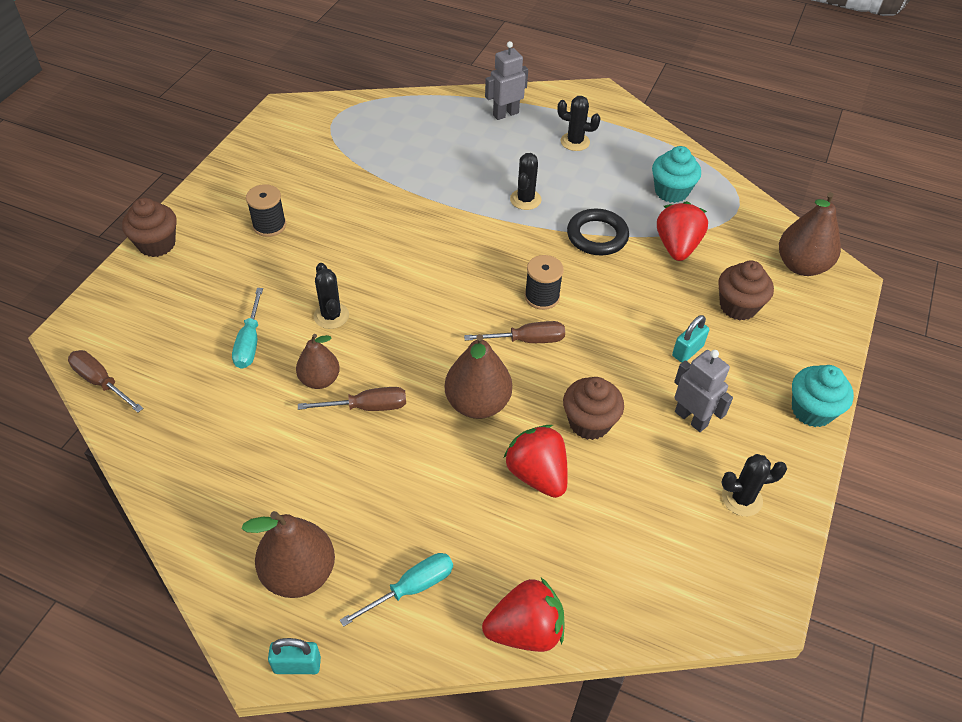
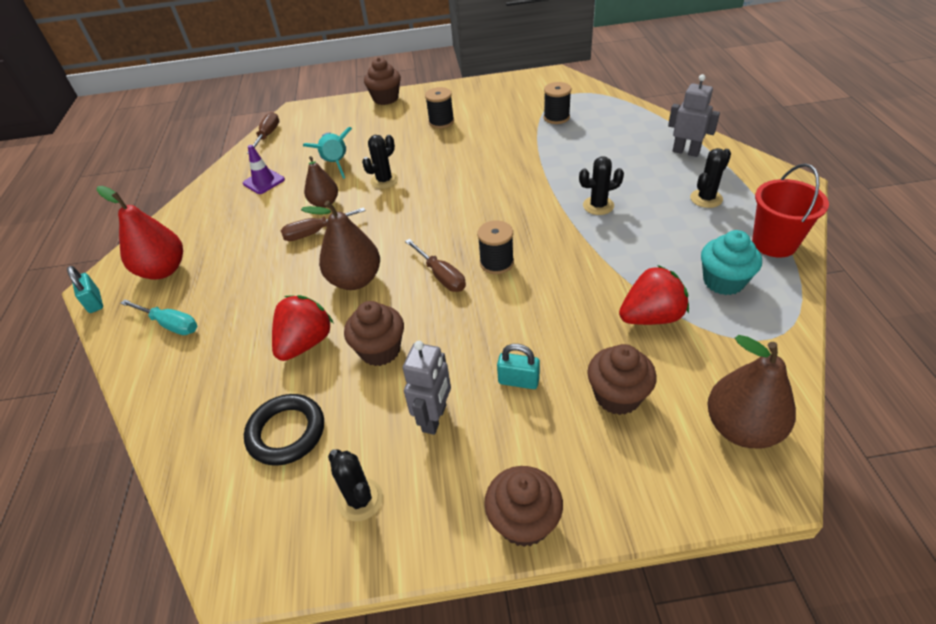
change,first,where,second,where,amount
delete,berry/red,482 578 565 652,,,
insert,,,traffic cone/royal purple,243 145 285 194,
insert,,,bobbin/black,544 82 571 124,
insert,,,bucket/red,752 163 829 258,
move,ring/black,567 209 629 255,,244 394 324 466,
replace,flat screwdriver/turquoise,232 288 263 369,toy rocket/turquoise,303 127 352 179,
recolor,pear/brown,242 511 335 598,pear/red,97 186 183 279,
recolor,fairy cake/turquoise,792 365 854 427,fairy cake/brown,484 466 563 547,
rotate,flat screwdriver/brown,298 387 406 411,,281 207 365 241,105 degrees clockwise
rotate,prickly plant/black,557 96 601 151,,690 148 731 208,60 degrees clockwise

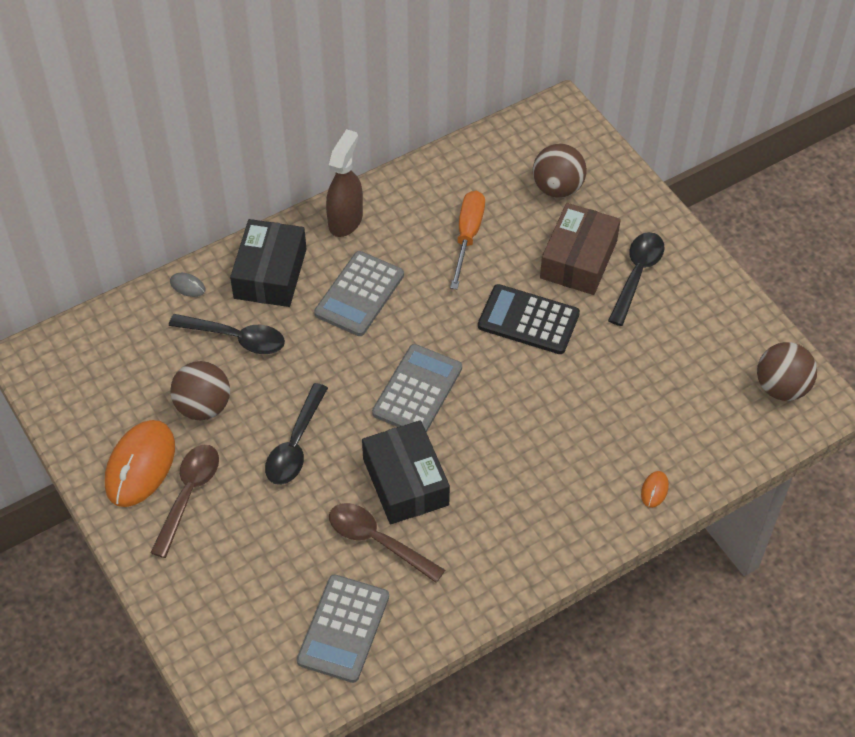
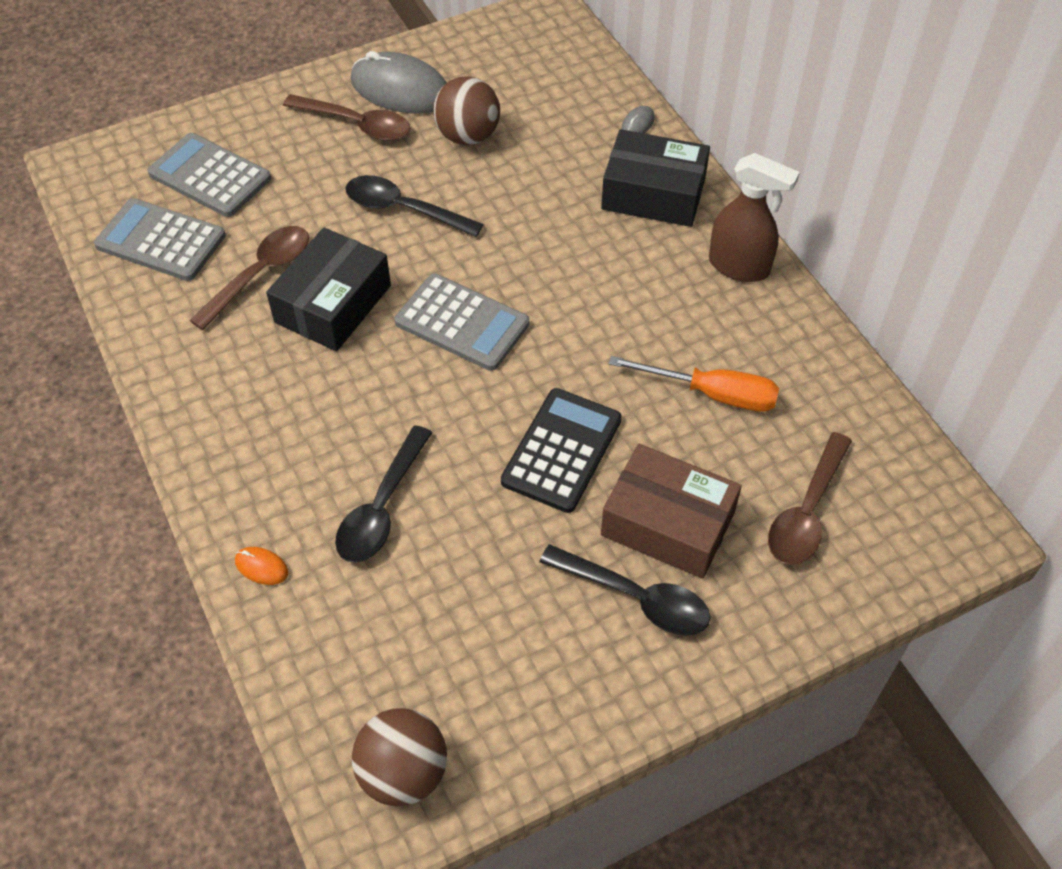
change,first,where,second,where,amount
move,tablespoon/black,169 314 285 354,,335 425 432 563,
move,calculator/grey,314 251 404 336,,147 133 271 217,
replace,play ball/brown,533 143 587 198,tablespoon/brown,768 432 852 565,
recolor,PC mouse/orange-coloured,105 420 175 507,PC mouse/grey,351 51 447 114,
rotate,box/black,362 420 450 524,,266 227 391 351,45 degrees counterclockwise

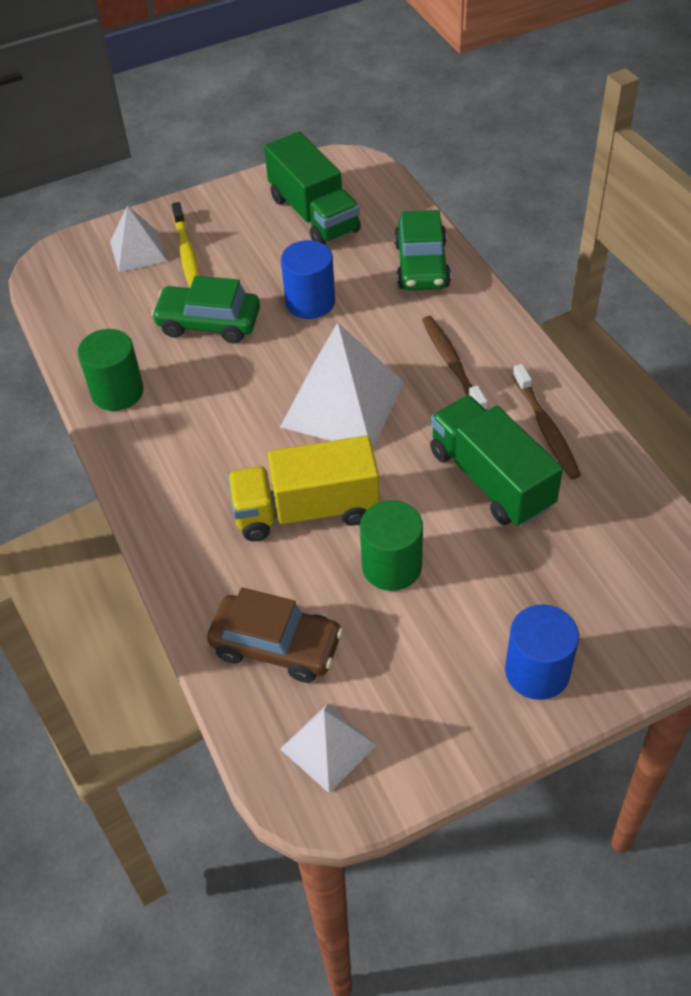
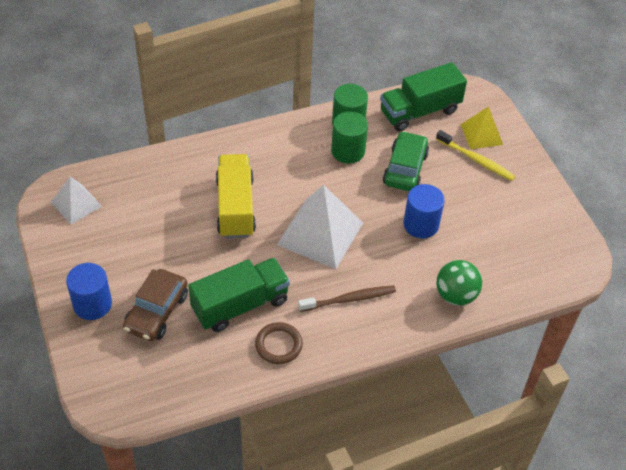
change,first,where,second,where,amount
move,toy car/brown,207 588 343 683,,123 269 188 341,
move,truck/leaf-green,264 132 361 244,,380 62 467 131,
move,solid cylinder/leaf-green,360 500 423 591,,331 111 368 164,
replace,toy car/leaf-green,394 210 451 290,play ball/leaf-green,436 260 482 306,
replace,toothbrush/brown,512 364 581 479,ring/brown,255 322 303 364,
recolor,pyramid/pure white,110 205 167 272,pyramid/golden,461 106 503 149,
rotate,toothbrush/golden,171 202 200 287,,436 130 516 181,135 degrees counterclockwise

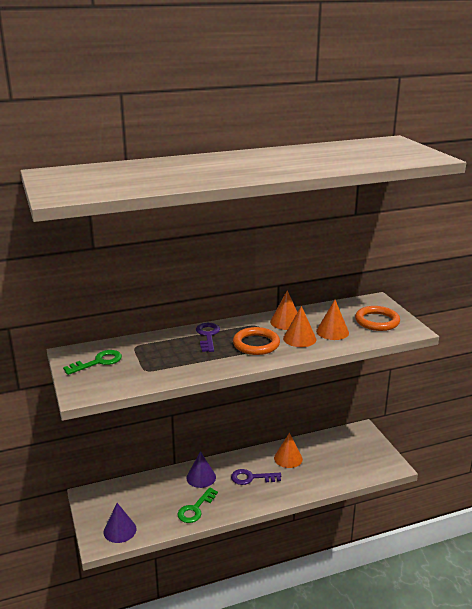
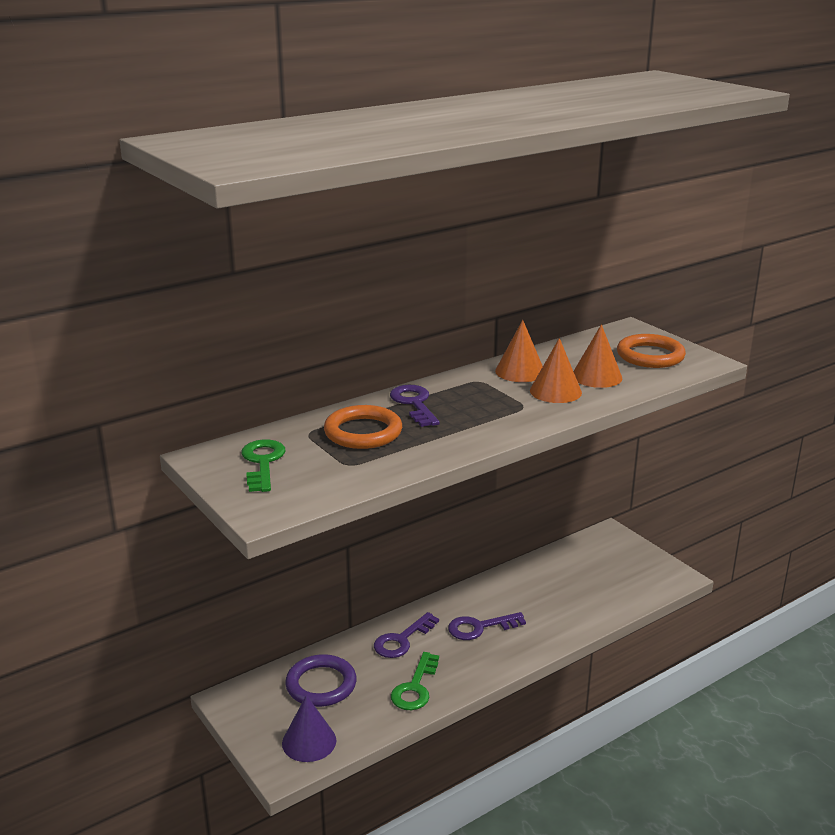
change,first,where,second,where,amount
delete,cone/orange-coloured,274 433 303 468,,,
insert,,,ring/royal purple,285 654 357 707,
move,ring/orange-coloured,233 327 280 355,,324 405 402 449,
replace,cone/royal purple,186 451 216 488,key/royal purple,374 612 439 658,
rotate,key/leaf-green,63 350 122 375,,241 439 285 492,45 degrees counterclockwise

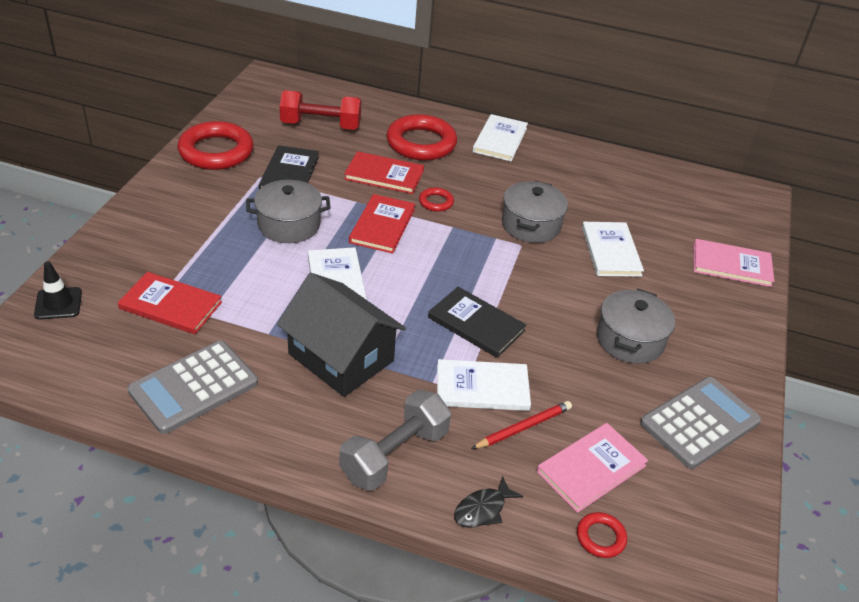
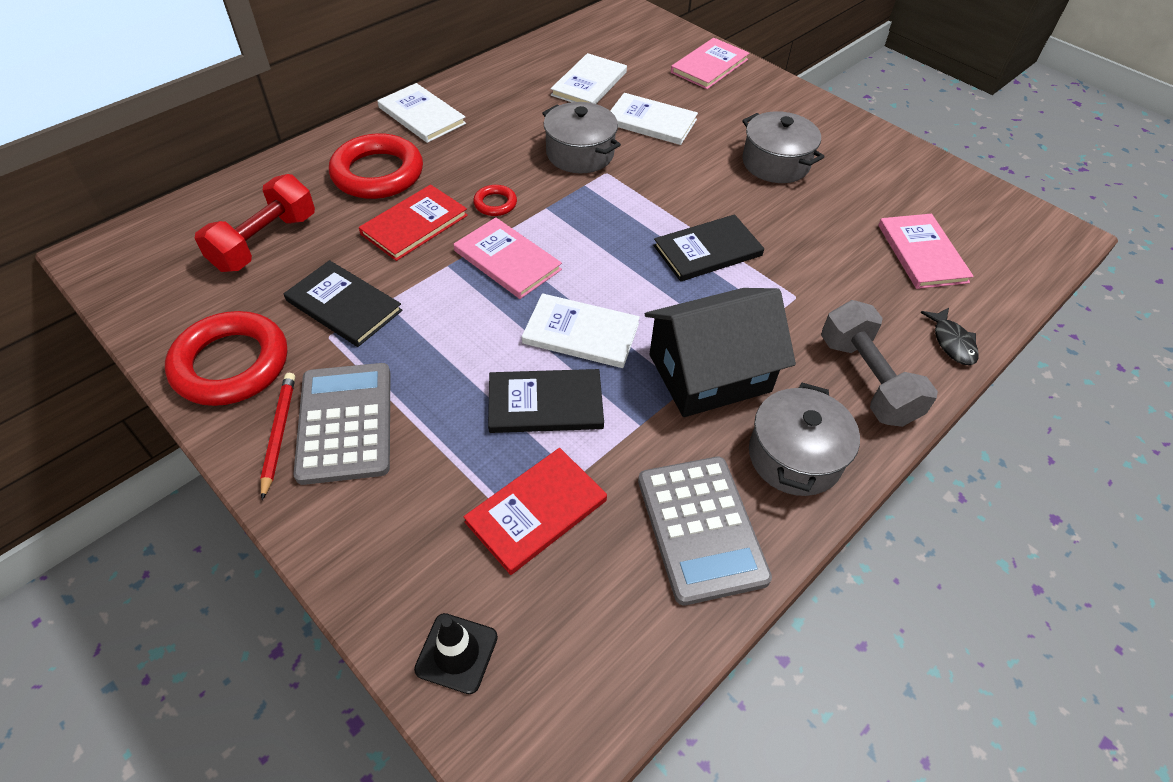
change,first,where,second,where,amount
delete,ring/red,577 512 627 558,,,
insert,,,hardback/black,488 369 604 433,
move,pot/grey,246 180 331 243,,749 383 860 496,
move,hardback/pure white,437 359 531 411,,551 53 627 104,
move,lead pencil/red,471 401 572 449,,260 373 295 500,
move,calculator/grey,640 377 761 469,,293 363 390 485,
recolor,hardback/red,349 194 415 254,hardback/rosy,454 217 562 299,

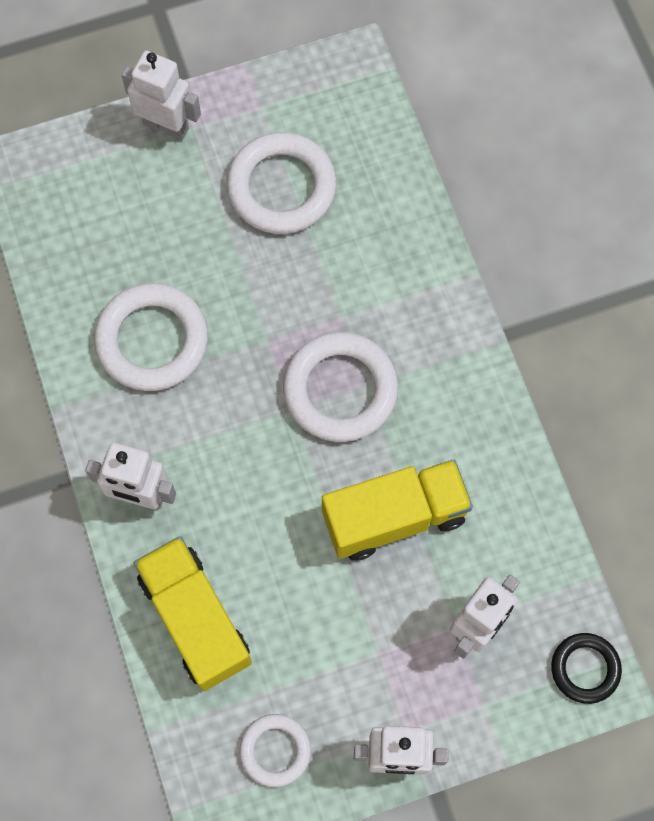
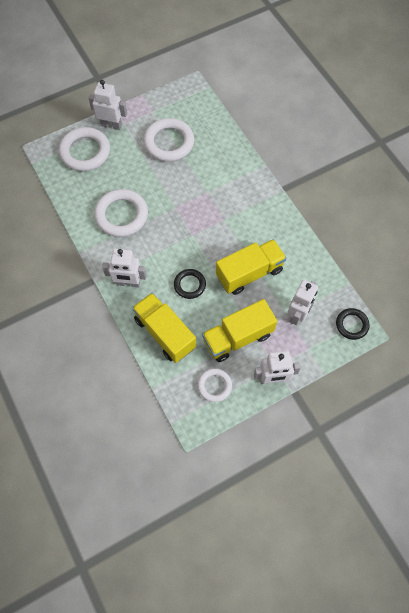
change,first,where,second,where,amount
insert,,,ring/black,174 269 206 299,
insert,,,truck/golden,202 299 277 362,
move,ring/pure white,283 332 398 442,,59 127 110 171,

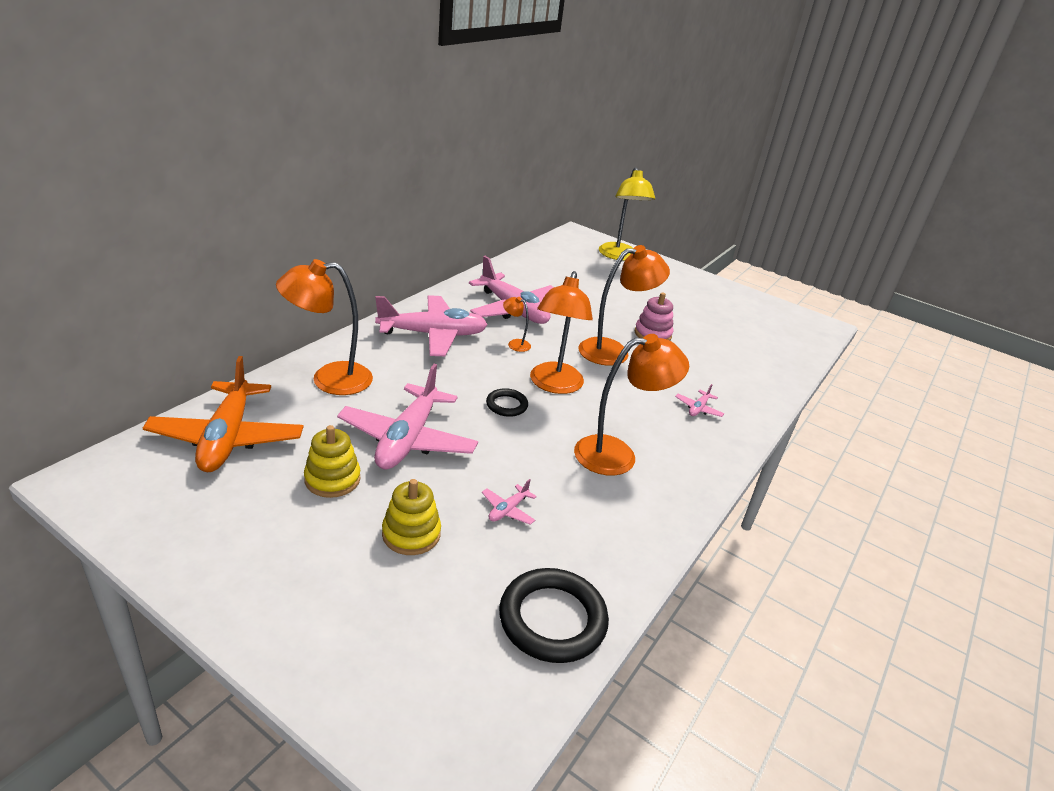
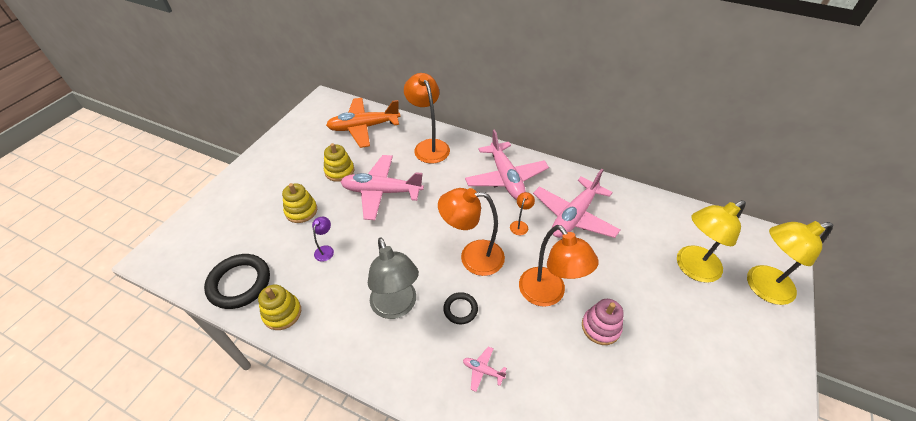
change,first,where,second,where,amount
insert,,,stacking rings/golden,258 284 301 330,
insert,,,reading lamp/golden,677 200 746 283,
move,ring/black,486 388 528 417,,443 292 478 324,
replace,toy plane/rosy,482 479 537 525,reading lamp/royal purple,312 216 334 262,
recolor,reading lamp/orange-coloured,574 334 689 476,reading lamp/grey,368 237 419 319,

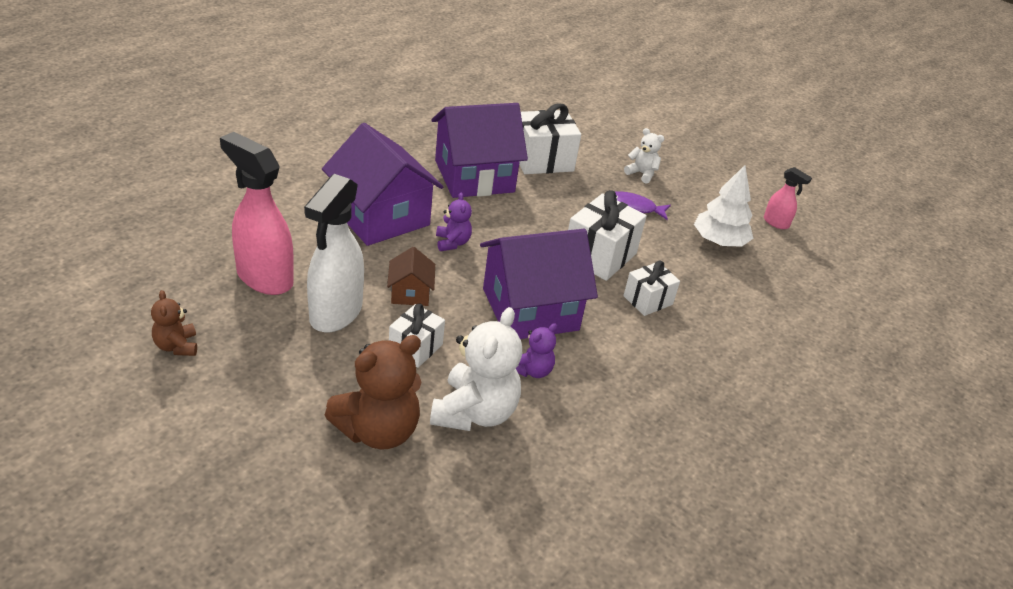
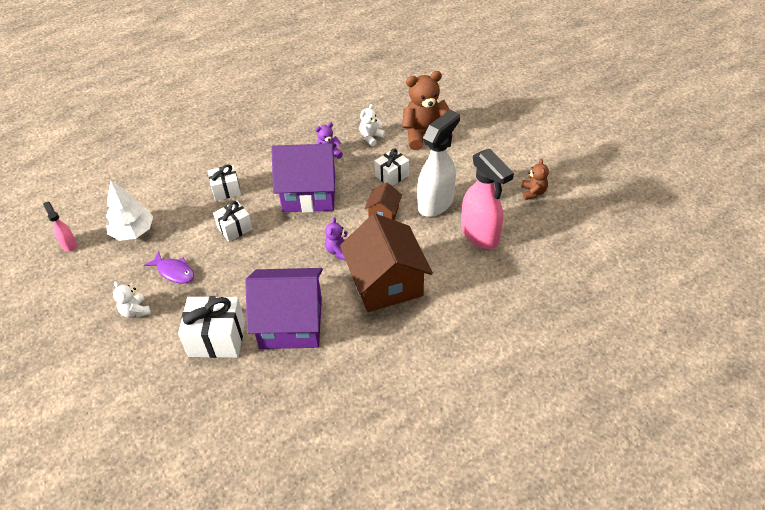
change,first,where,second,where,amount
recolor,toy house/royal purple,322 123 443 246,toy house/brown,340 213 433 312,
resize,teddy/pure white,430 307 522 431,,359 104 385 146,x0.52
resize,gift/pure white,568 190 647 281,,213 201 253 242,x0.61

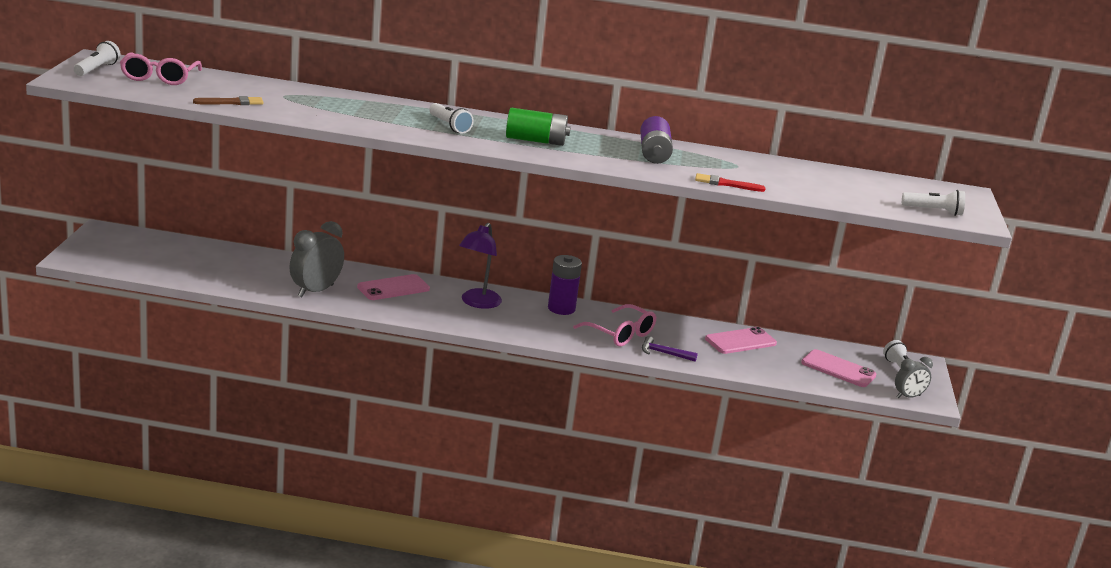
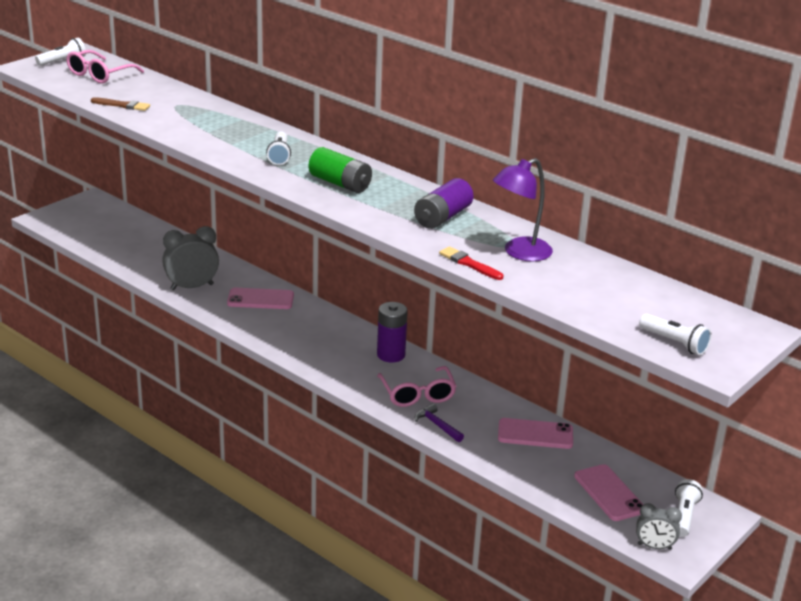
change,first,where,second,where,amount
move,reading lamp/royal purple,459 223 502 309,,493 158 553 262,

